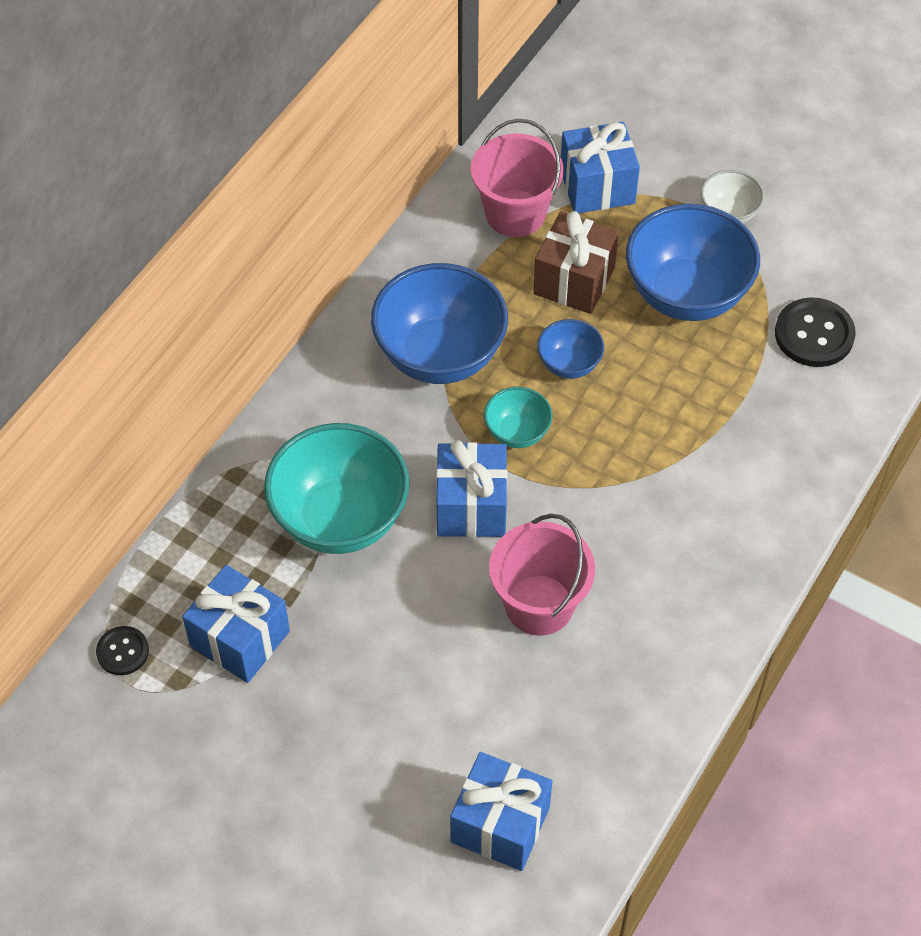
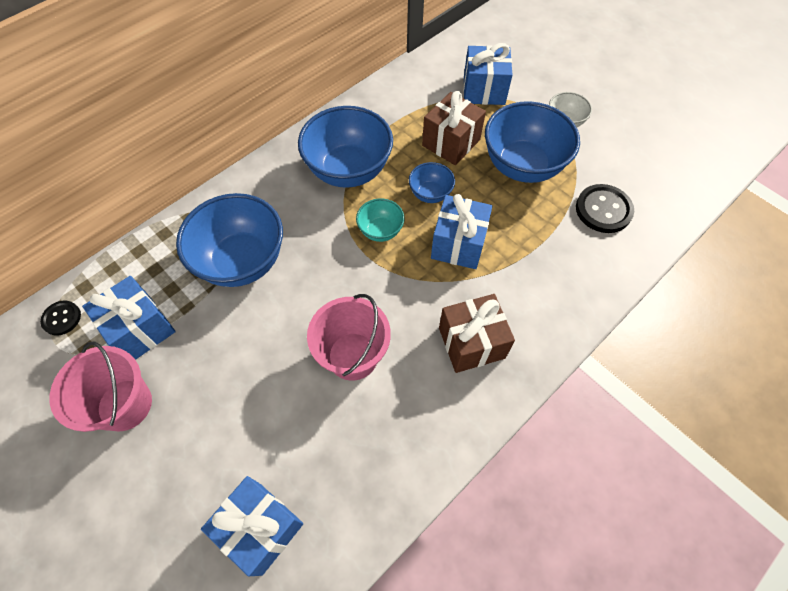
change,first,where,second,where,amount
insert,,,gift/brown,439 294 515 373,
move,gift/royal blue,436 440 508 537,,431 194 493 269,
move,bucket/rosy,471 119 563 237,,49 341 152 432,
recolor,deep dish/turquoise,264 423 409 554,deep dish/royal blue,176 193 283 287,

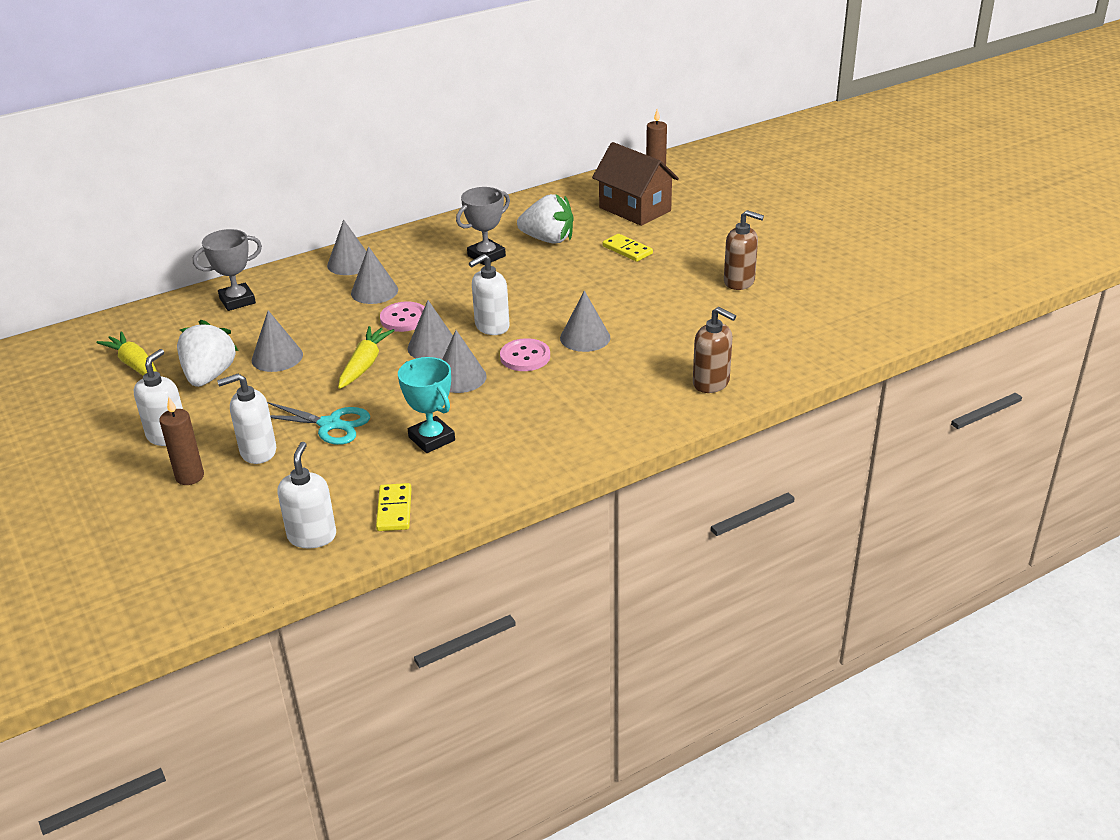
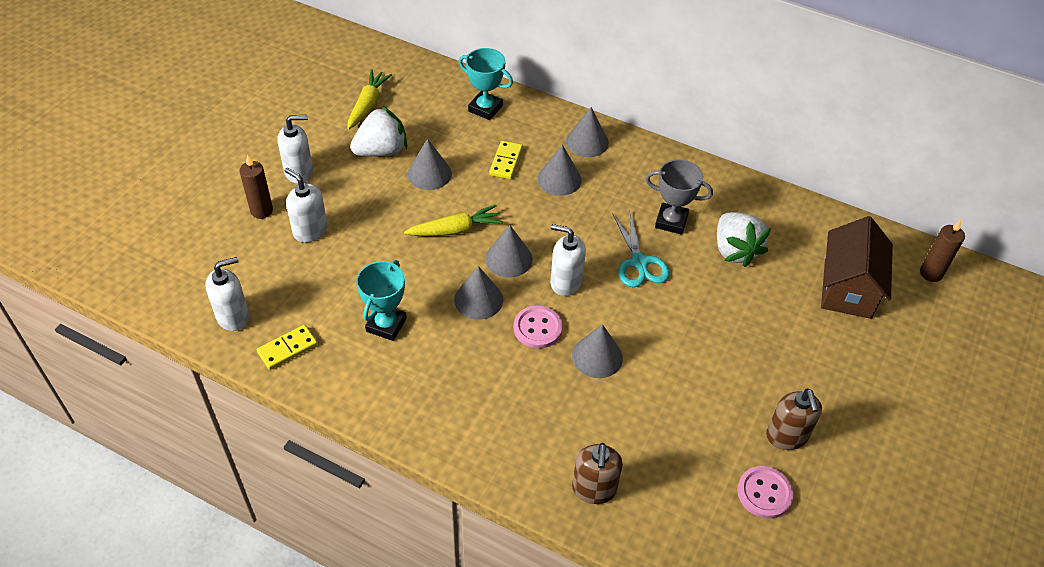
change,first,where,second,where,amount
move,pair of scissors/turquoise,267 402 370 445,,612 212 670 287,
move,sewing button/rosy,380 301 425 332,,737 466 794 519,
move,domino/golden,603 234 653 262,,489 141 523 179,
recolor,trophy/grey,193 229 262 311,trophy/turquoise,459 48 513 120,

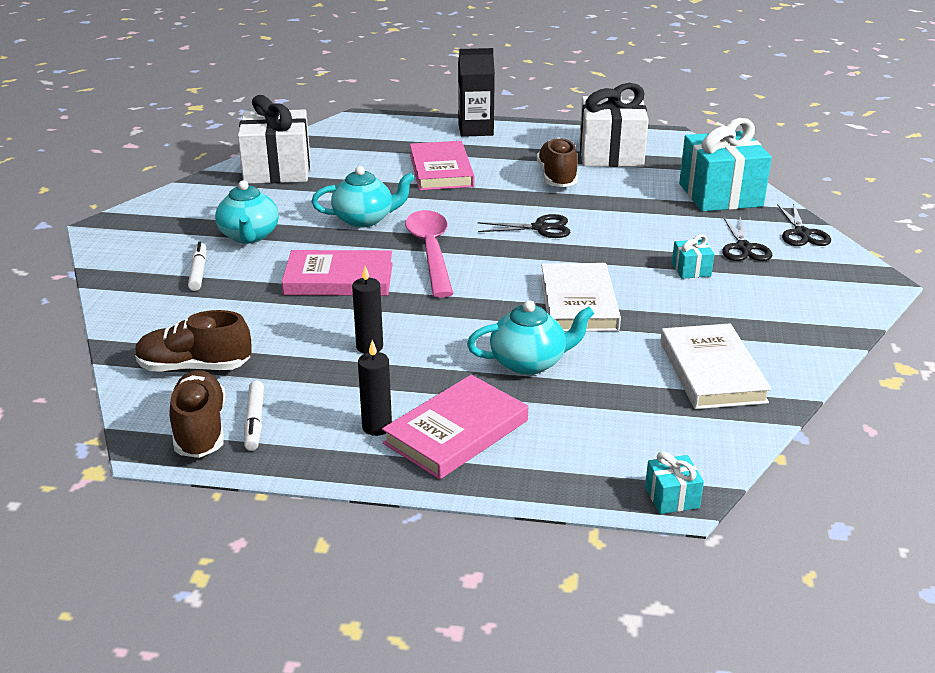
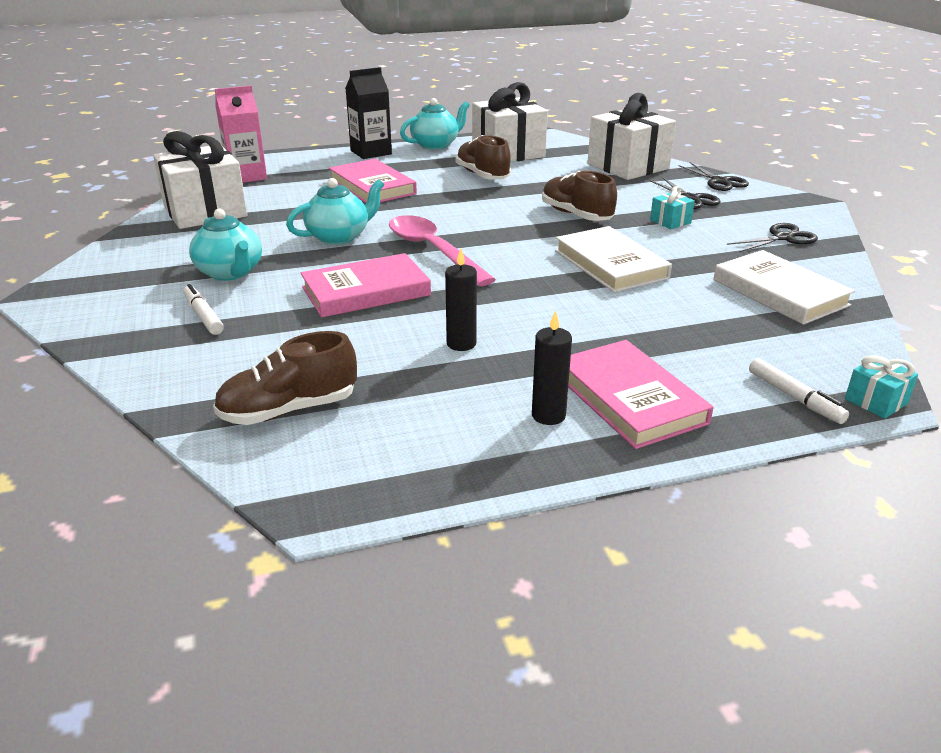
change,first,where,second,where,amount
insert,,,juice carton/rosy,215 86 267 183,
move,shoe/brown,170 370 226 458,,542 171 617 221,
move,marker/pure white,244 381 264 451,,749 358 849 424,
move,china teapot/turquoise,467 300 594 375,,400 98 470 150,
move,pair of scissors/black,478 214 570 238,,727 223 818 252,
recolor,gift/turquoise,679 118 772 212,gift/pure white,587 93 676 180,
rotate,hardback/rosy,382 375 528 479,,568 340 713 449,45 degrees counterclockwise

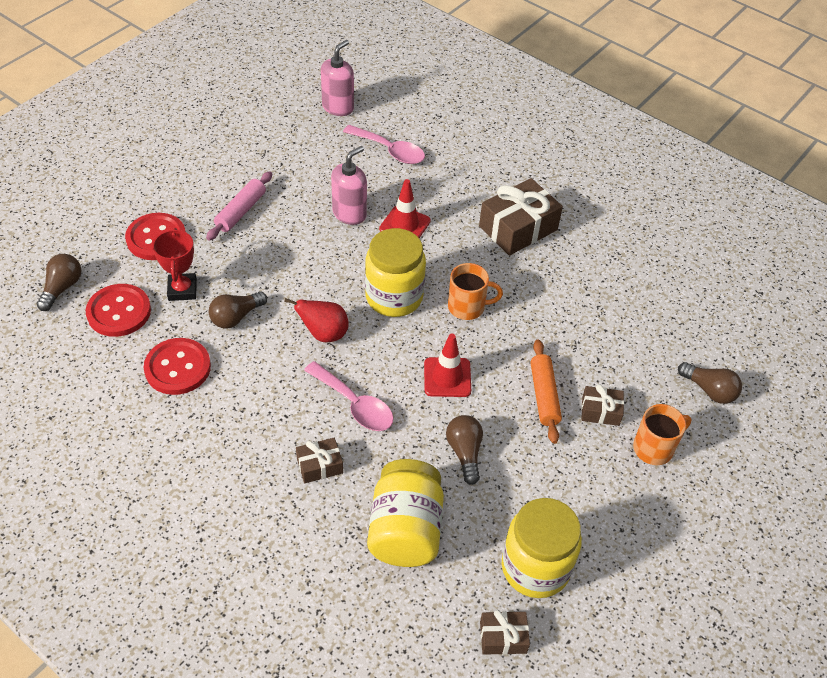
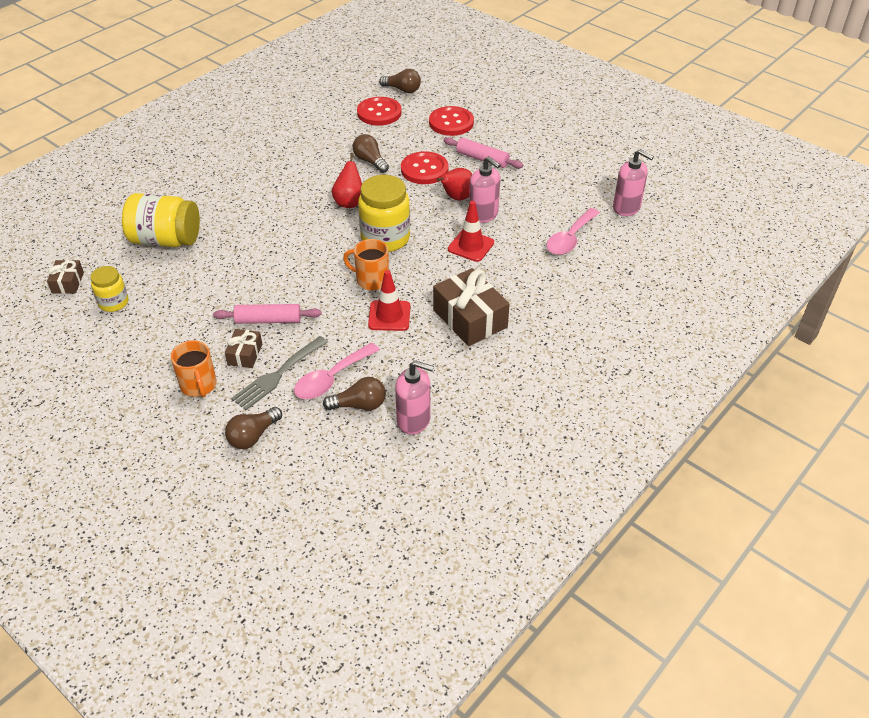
change,first,where,second,where,amount
delete,trophy/red,152 228 197 301,,,
delete,gift/brown,296 438 343 483,,,
insert,,,dinner fork/grey,231 336 328 410,
insert,,,soap dispenser/rosy,395 360 434 435,
insert,,,pear/red,436 168 472 201,
move,sewing button/red,144 338 211 395,,401 151 449 184,
move,tablespoon/rosy,304 361 394 431,,294 343 380 399,
move,traffic cone/red,424 334 471 397,,368 270 410 331,
move,light bulb/brown,446 415 483 485,,323 377 386 410,
recolor,rolling pin/orange-coloured,530 339 562 444,rolling pin/rosy,213 304 321 324,
rotate,mug/orange-coloured,448 263 503 320,,343 239 389 290,105 degrees clockwise
resize,preserve jar/golden,502 498 582 598,,90 266 129 312,x0.57

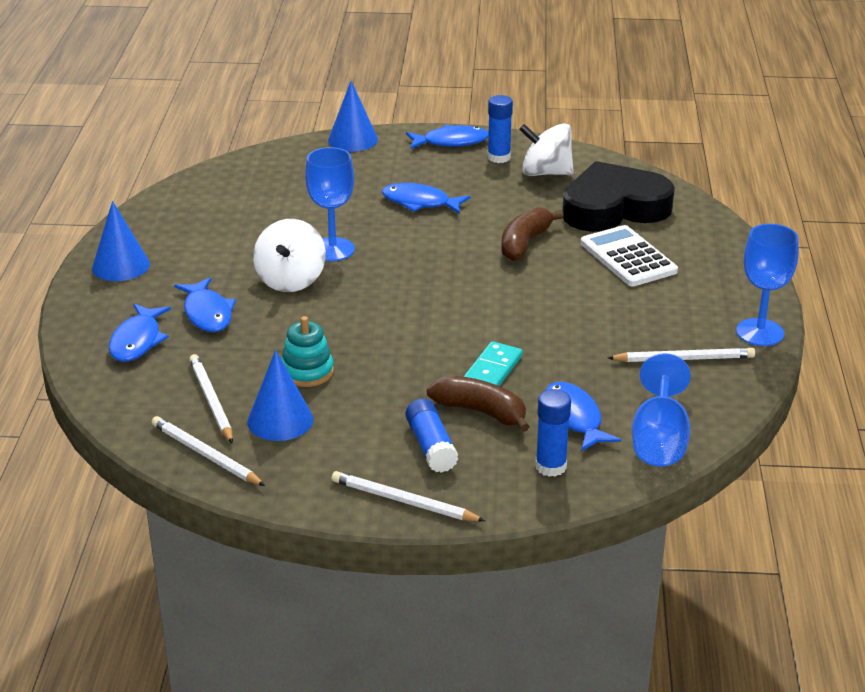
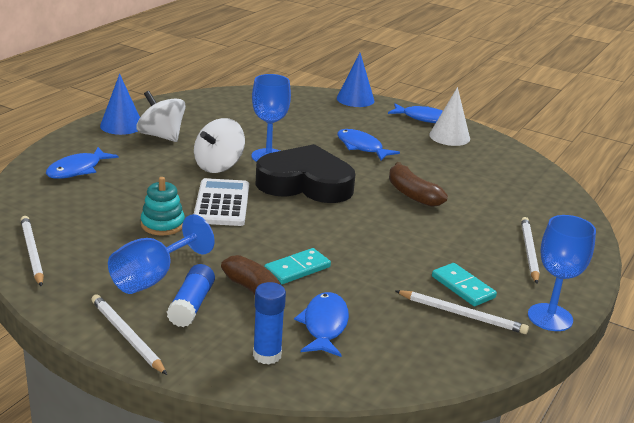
change,first,where,second,where,amount
delete,fish/royal blue,174 277 236 332,,,
delete,cone/royal blue,247 350 314 441,,,
insert,,,domino/turquoise,432 263 497 306,
move,lead pencil/pure white,189 354 233 444,,521 217 540 284,
move,toy top/pure white,519 124 574 176,,136 91 186 142,
move,love heart/black,562 161 675 232,,256 144 355 203,
move,calculator/pure white,581 225 678 286,,194 178 249 226,
move,wine glass/royal blue,632 353 691 467,,108 214 215 294,
replace,glue stick/royal blue,487 95 513 163,cone/pure white,429 87 470 146,
rotate,banana fruit/brown,501 207 564 261,,389 162 448 207,90 degrees counterclockwise

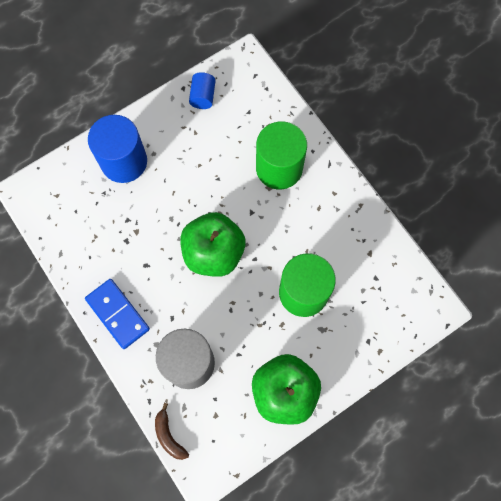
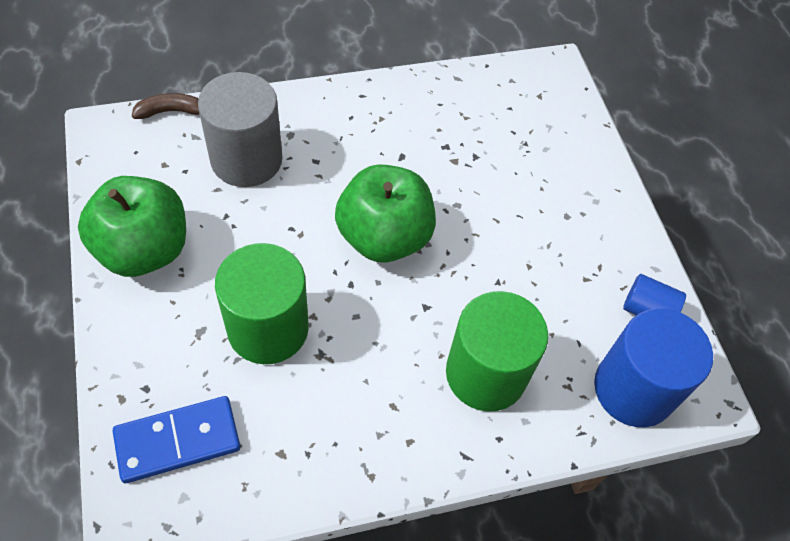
change,first,where,second,where,amount
move,domino/royal blue,85 279 150 349,,113 396 240 483,
move,solid cylinder/royal blue,88 115 147 183,,594 308 713 427,

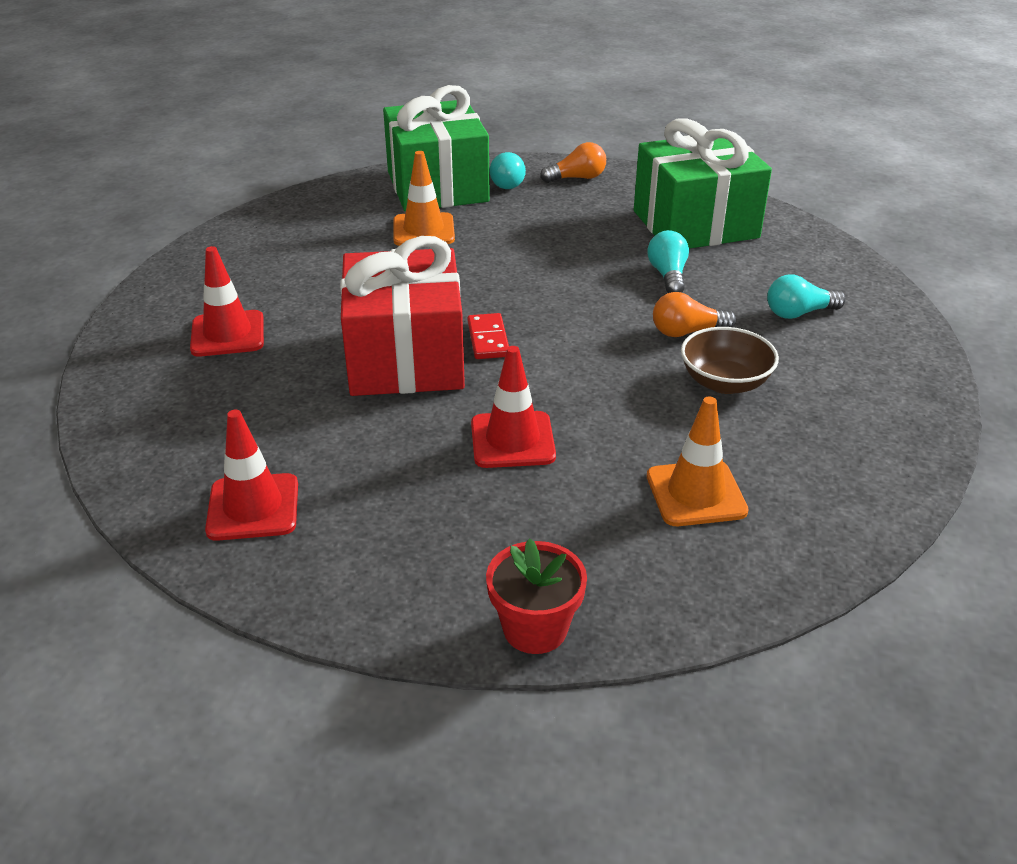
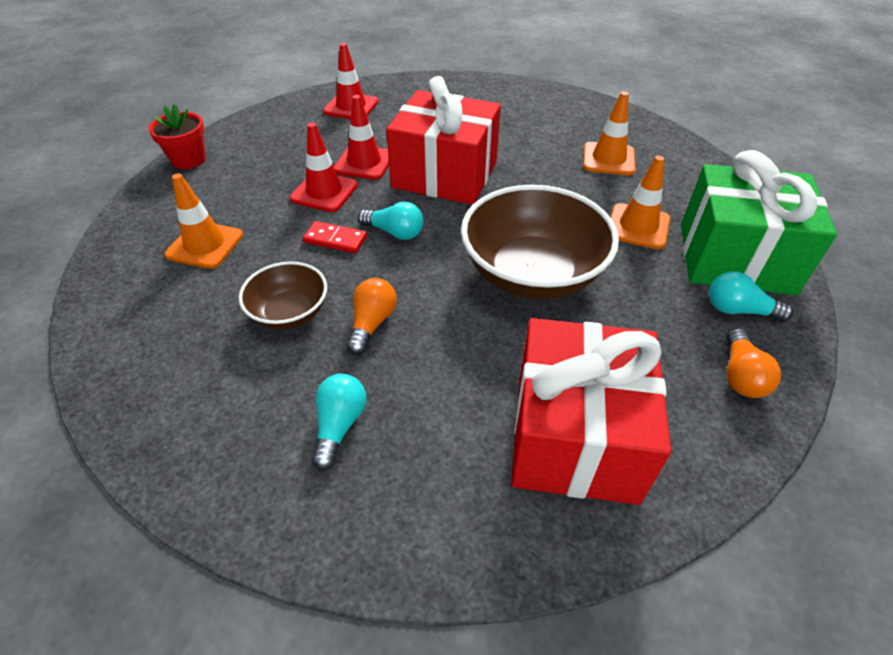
change,first,where,second,where,amount
insert,,,deep dish/brown,461 185 619 300,
insert,,,traffic cone/orange-coloured,583 91 636 175,
move,traffic cone/red,190 246 264 357,,334 95 389 180,
move,domino/red,467 313 509 359,,303 221 367 253,
move,light bulb/turquoise,647 230 689 293,,358 202 424 240,
recolor,gift/leaf-green,634 118 772 249,gift/red,511 318 671 505,

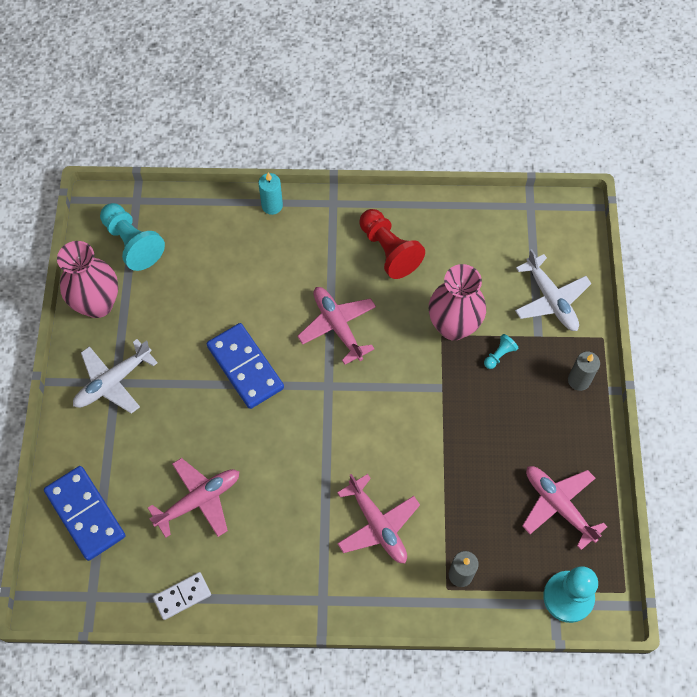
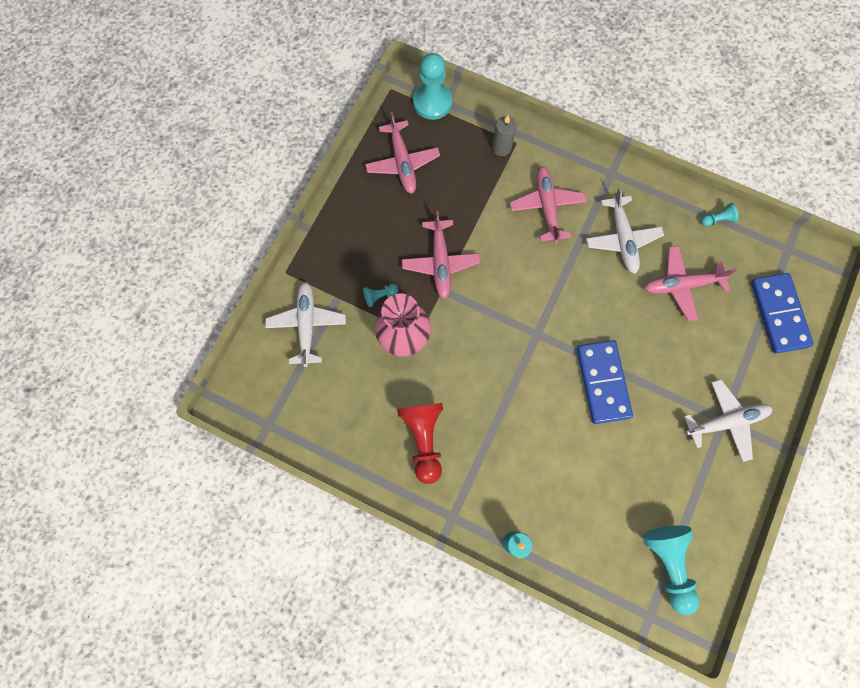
change,first,where,second,where,amount
delete,tall vase/rosy,57 241 118 318,,,
delete,wax candle/grey,568 352 600 391,,,
insert,,,toy plane/pure white,586 188 664 274,
move,toy plane/rosy,297 287 376 365,,402 211 480 299,
replace,domino/pure white,153 572 211 620,pawn/turquoise,701 203 739 226,

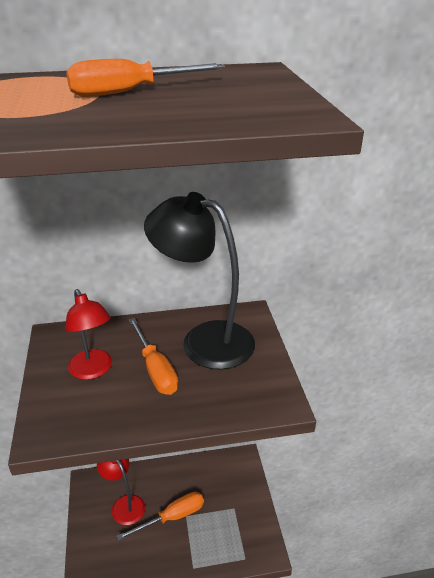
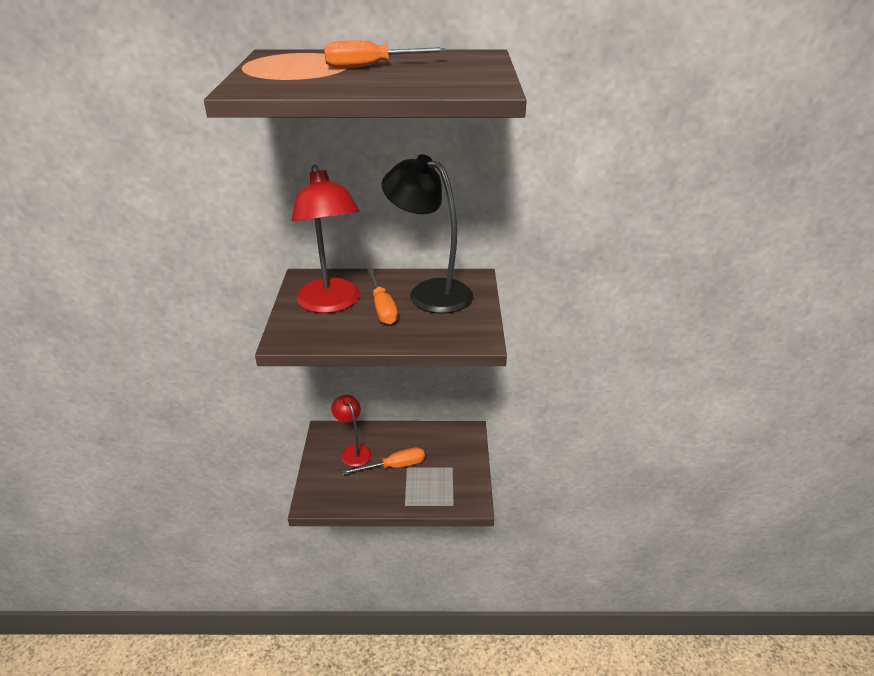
change,first,where,second,where,amount
resize,reading lamp/red,65 289 112 380,,292 164 360 313,x1.73

